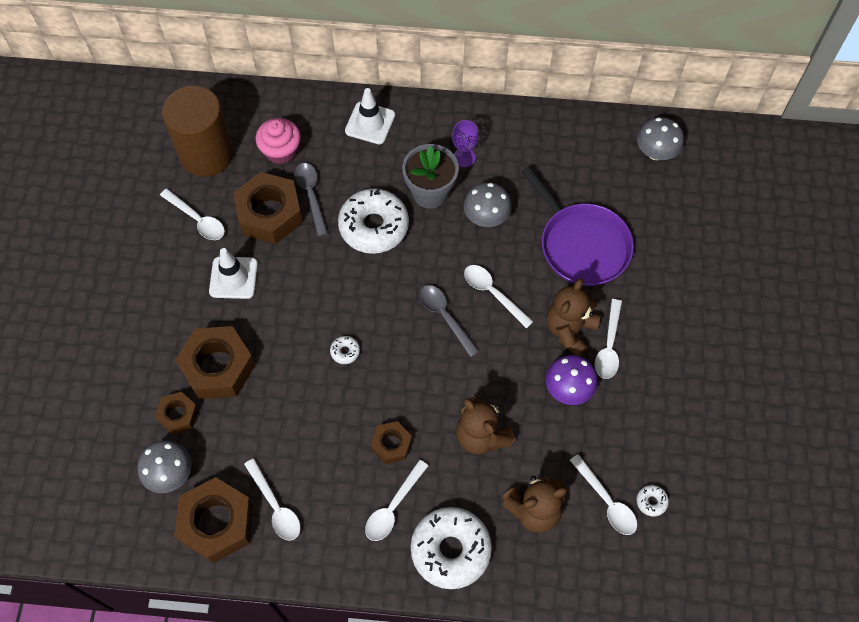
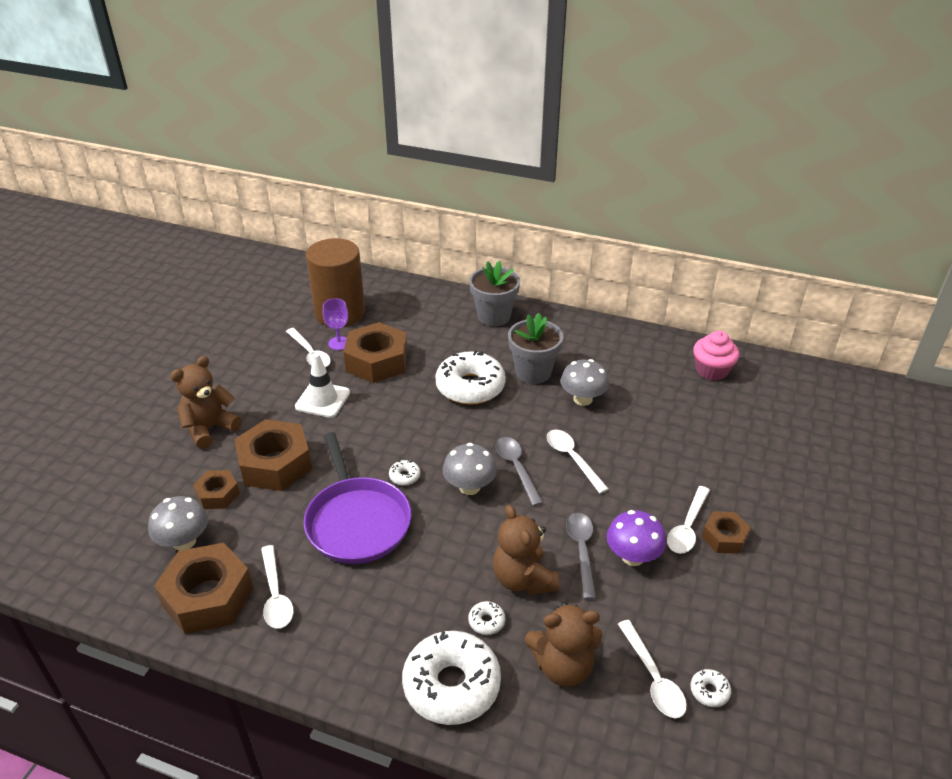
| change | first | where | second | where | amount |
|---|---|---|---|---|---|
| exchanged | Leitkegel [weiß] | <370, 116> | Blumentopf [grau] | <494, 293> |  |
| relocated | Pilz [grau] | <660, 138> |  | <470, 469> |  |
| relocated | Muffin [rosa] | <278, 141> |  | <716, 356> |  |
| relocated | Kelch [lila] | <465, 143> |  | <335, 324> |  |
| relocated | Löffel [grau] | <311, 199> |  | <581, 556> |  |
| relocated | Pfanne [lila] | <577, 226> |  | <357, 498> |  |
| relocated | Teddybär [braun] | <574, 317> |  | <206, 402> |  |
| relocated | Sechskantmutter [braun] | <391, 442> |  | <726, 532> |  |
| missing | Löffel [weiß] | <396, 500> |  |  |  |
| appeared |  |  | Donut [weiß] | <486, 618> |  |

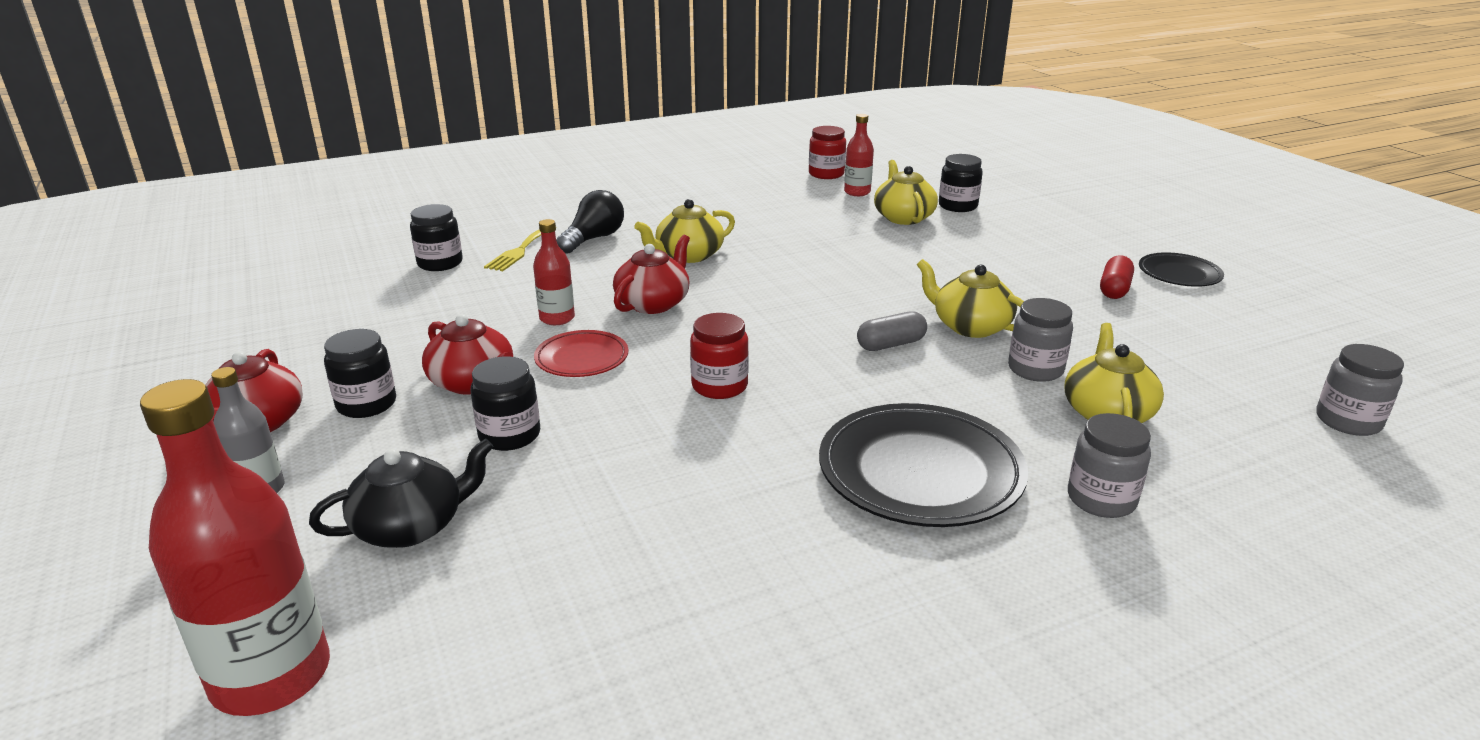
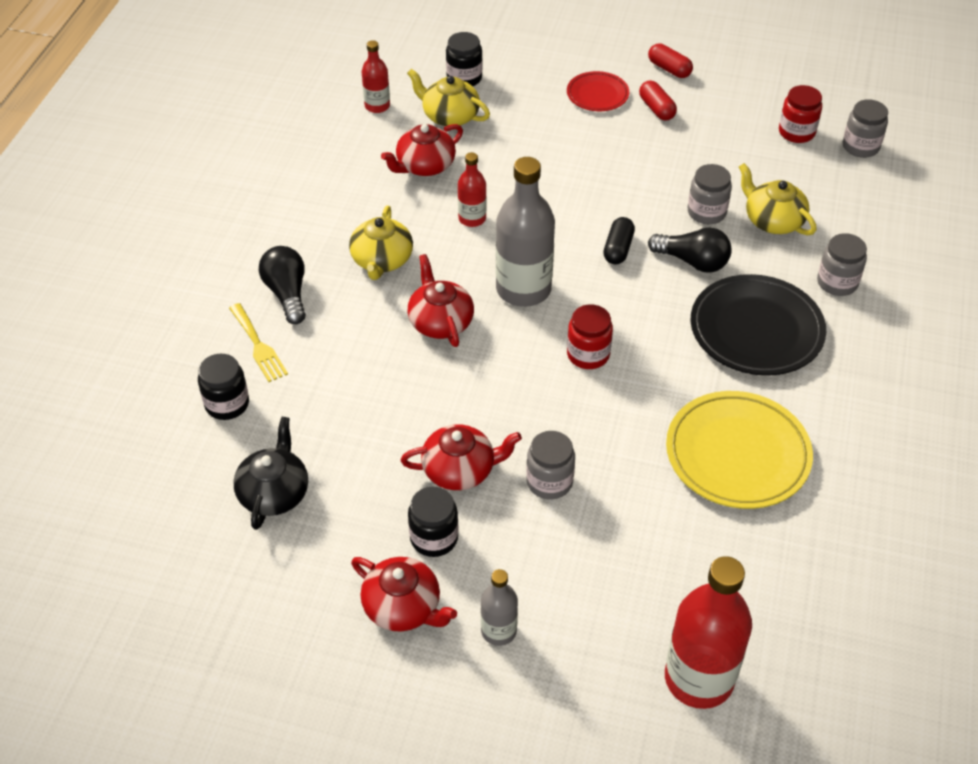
| change | first | where | second | where | amount |
|---|---|---|---|---|---|
| relocated | Einmachglas [rot] | <827, 152> |  | <800, 114> |  |
| relocated | Flasche [rot] | <554, 272> |  | <472, 189> |  |
| exchanged | Teller [schwarz] | <1181, 269> | Kapsel [rot] | <670, 61> |  |
| missing | Teekanne [gelb] | <970, 298> |  |  |  |
| colour | Kapsel [grau] | <892, 331> | Kapsel [schwarz] | <619, 240> |  |
| relocated | Teller [rot] | <581, 353> |  | <598, 91> |  |
| colour | Einmachglas [schwarz] | <505, 403> | Einmachglas [grau] | <550, 465> |  |
| relocated | Teekanne [schwarz] | <401, 493> |  | <271, 473> |  |
| appeared |  |  | Teekanne [rot] | <422, 150> |  |
| appeared |  |  | Flasche [grau] | <525, 232> |  |
| appeared |  |  | Glühbirne [schwarz] | <690, 250> |  |
| appeared |  |  | Teller [gelb] | <739, 450> |  |

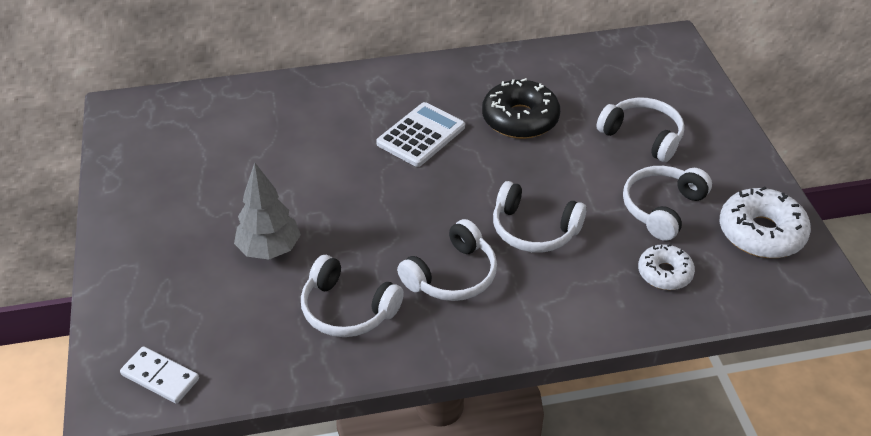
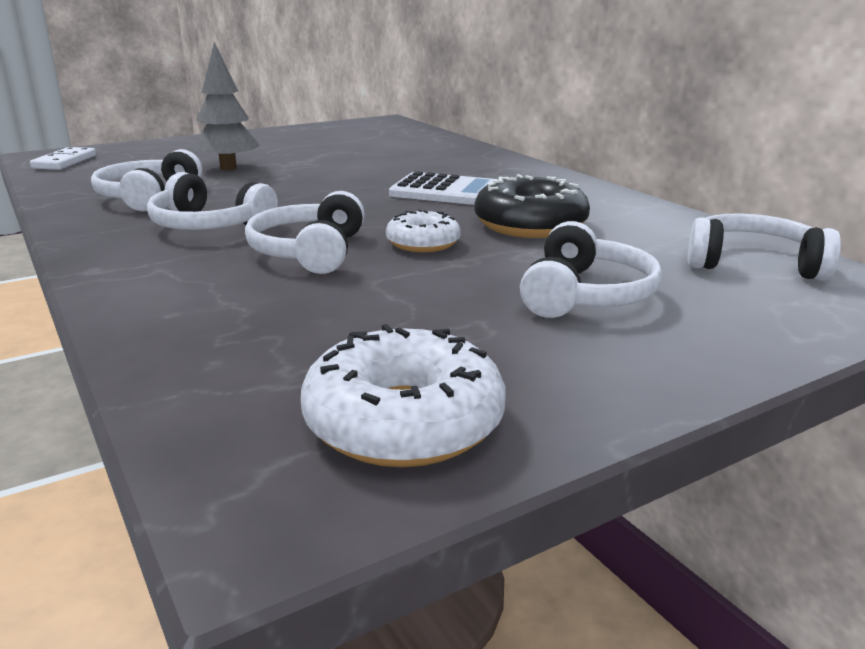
| change | first | where | second | where | amount |
|---|---|---|---|---|---|
| relocated | Kopfhörer [weiß] | <667, 203> |  | <764, 247> |  |
| relocated | Donut [weiß] | <666, 267> |  | <423, 230> |  |

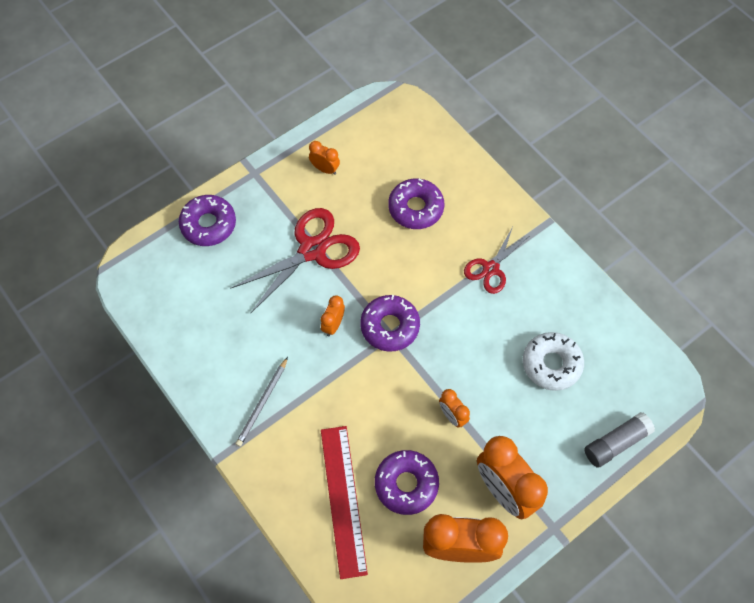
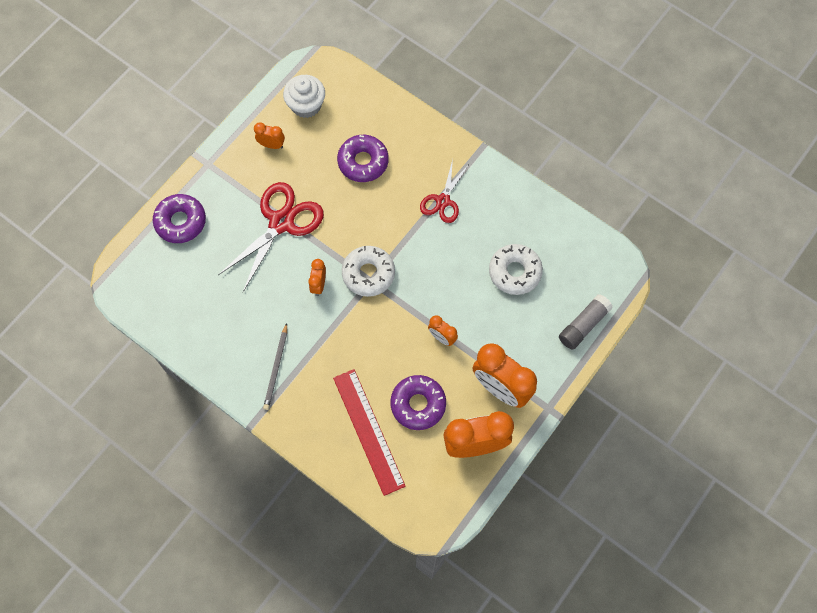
| change | first | where | second | where | amount |
|---|---|---|---|---|---|
| colour | Donut [lila] | <390, 323> | Donut [weiß] | <368, 271> |  |
| appeared |  |  | Muffin [weiß] | <304, 96> |  |

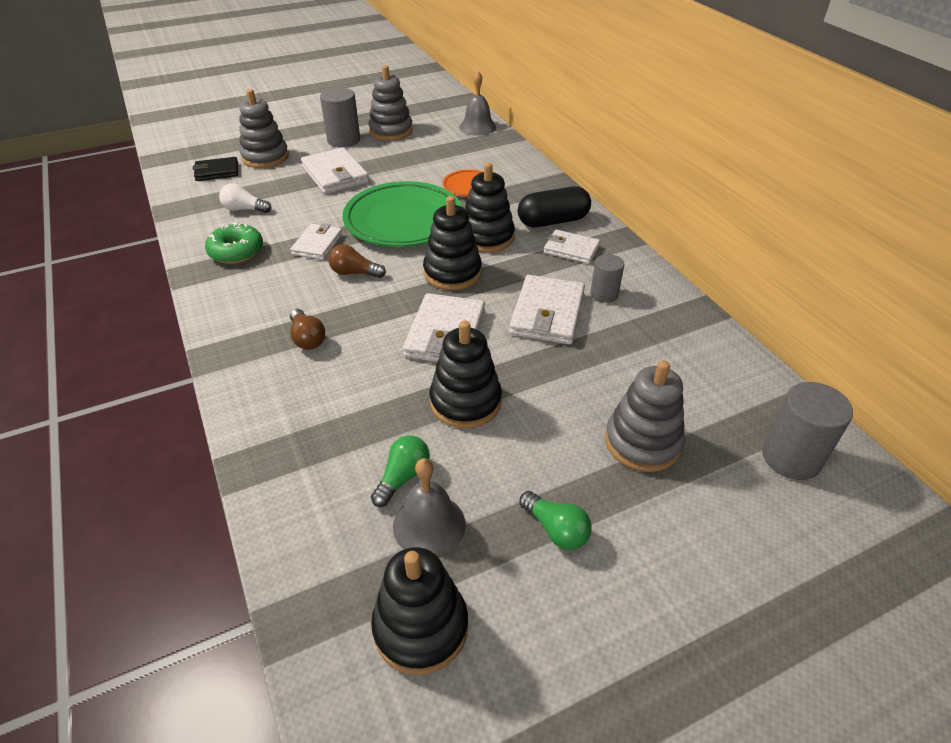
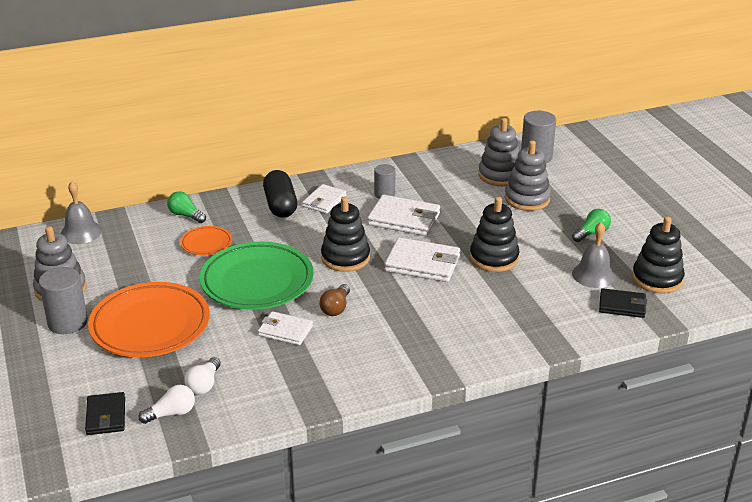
| change | first | where | second | where | amount |
|---|---|---|---|---|---|
| relocated | Stapelspielzeug [grau] | <264, 128> |  | <498, 152> |  |
| exchanged | Geldbörse [weiß] | <335, 170> | Teller [orange] | <149, 319> |  |
| missing | Stapelspielzeug [schwarz] | <490, 208> |  |  |  |
| missing | Donut [grün] | <234, 243> |  |  |  |
| missing | Glühbirne [braun] | <307, 329> |  |  |  |
| relocated | Glühbirne [grün] | <400, 471> |  | <186, 207> |  |
| appeared |  |  | Geldbörse [schwarz] | <623, 303> |  |
| appeared |  |  | Glühbirne [weiß] | <166, 404> |  |

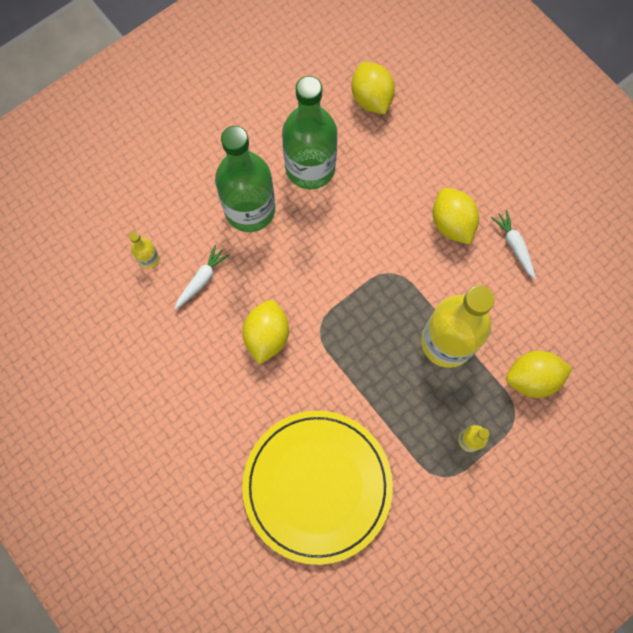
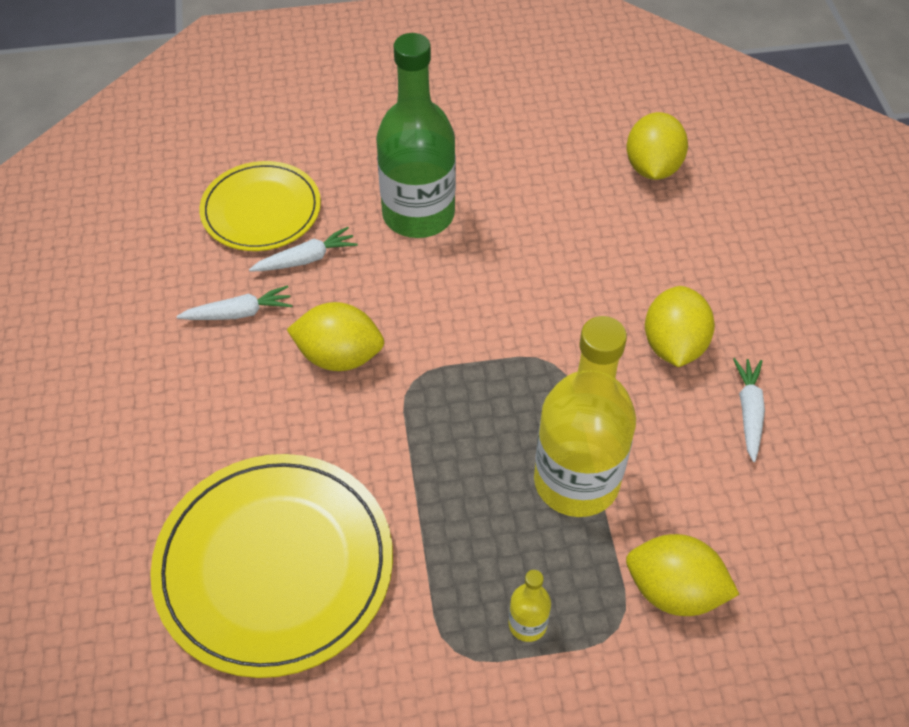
| change | first | where | second | where | amount |
|---|---|---|---|---|---|
| missing | Flasche [grün] | <309, 132> |  |  |  |
| exchanged | Flasche [gelb] | <144, 250> | Teller [gelb] | <260, 206> |  |
| spun | Zitrone [gelb] | <265, 332> |  | <335, 336> | 60 degrees clockwise |
| appeared |  |  | Karotte [weiß] | <234, 302> |  |

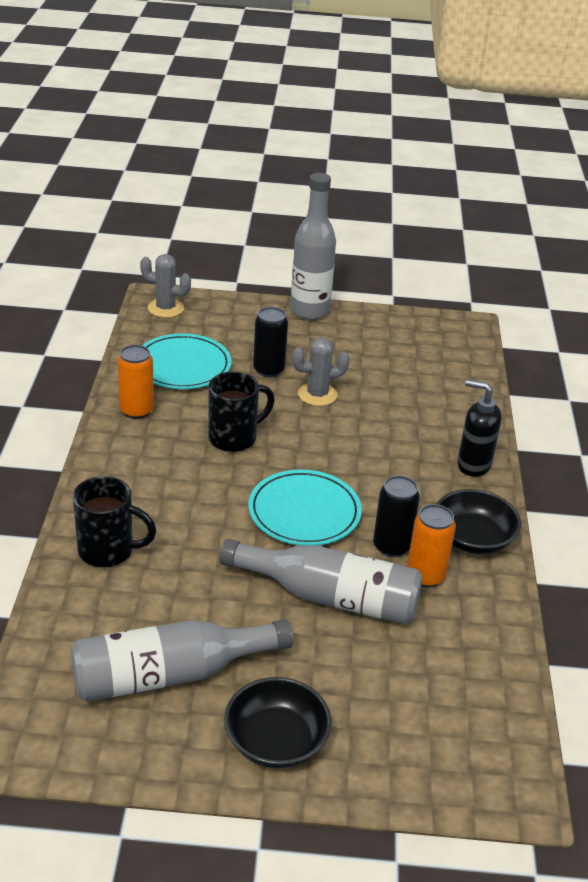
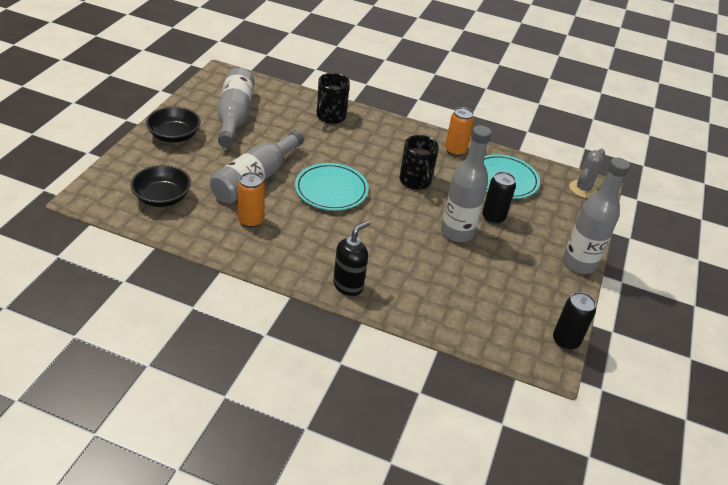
| change | first | where | second | where | amount |
|---|---|---|---|---|---|
| exchanged | Kaktus [grau] | <321, 372> | Flasche [grau] | <466, 183> |  |
| relocated | Dose [schwarz] | <396, 516> |  | <574, 321> |  |
| relocated | Schüssel [schwarz] | <478, 521> |  | <160, 186> |  |

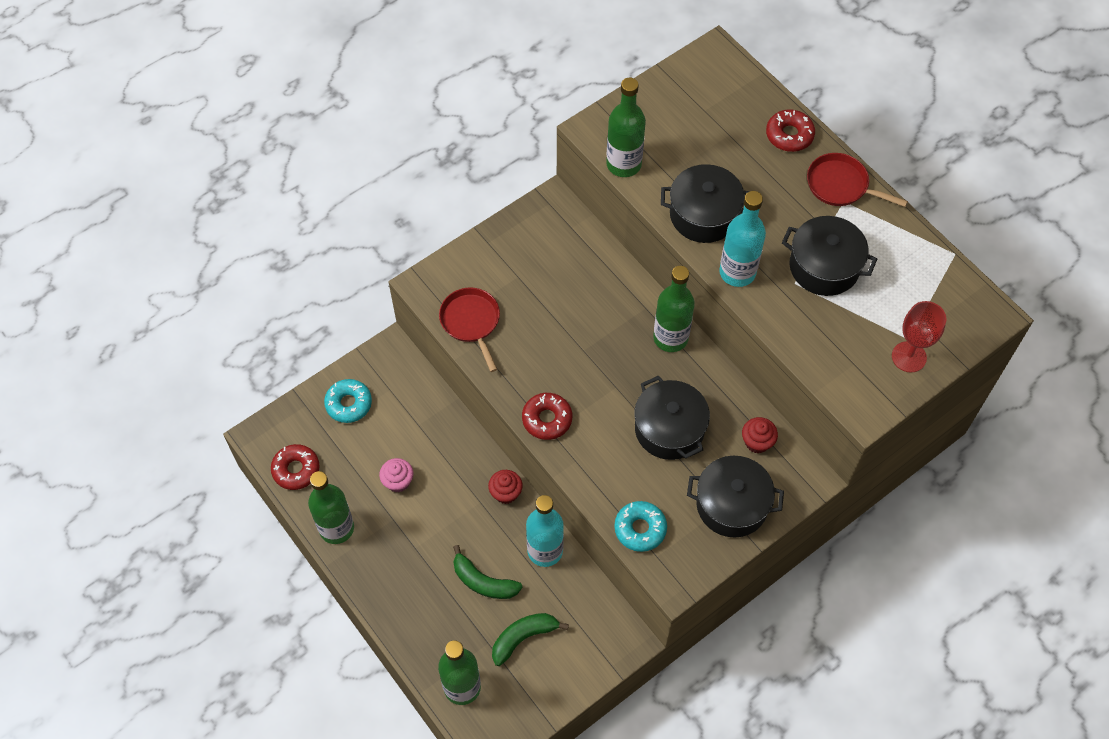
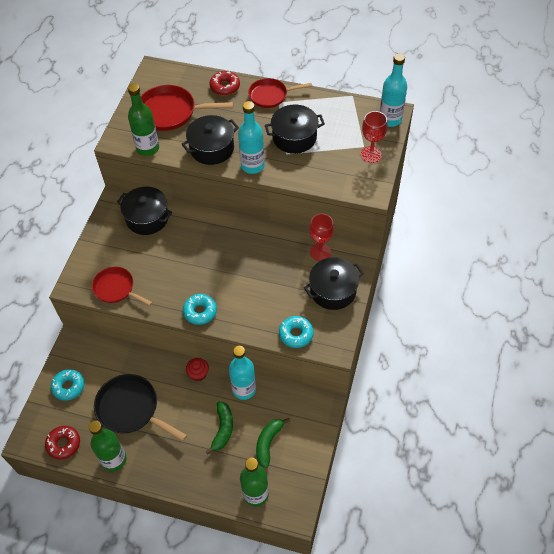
| change | first | where | second | where | amount |
|---|---|---|---|---|---|
| missing | Flasche [grün] | <674, 309> |  |  |  |
| relocated | Kochtopf [schwarz] | <672, 417> |  | <144, 211> |  |
| colour | Donut [rot] | <547, 416> | Donut [türkis] | <200, 309> |  |
| exchanged | Muffin [rot] | <760, 435> | Kelch [rot] | <321, 237> |  |
| exchanged | Muffin [rosa] | <396, 475> | Pfanne [schwarz] | <140, 407> |  |
| spun | Banane [grün] | <488, 572> |  | <219, 427> | 75 degrees counterclockwise |
| appeared |  |  | Flasche [türkis] | <393, 90> |  |
| appeared |  |  | Pfanne [rot] | <187, 108> |  |

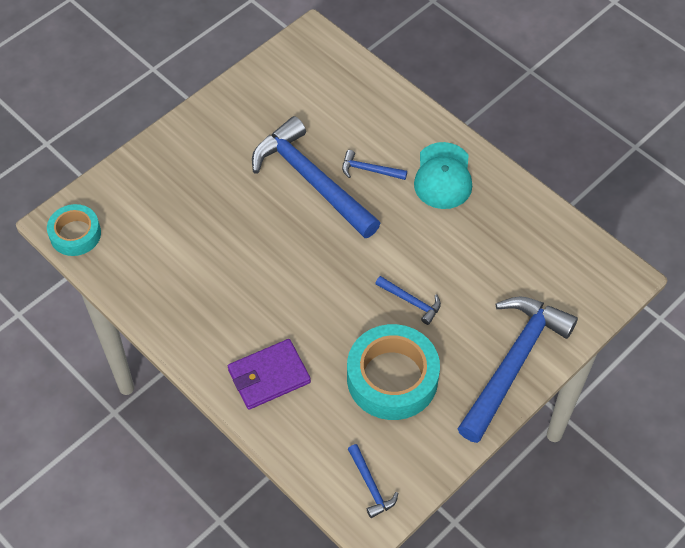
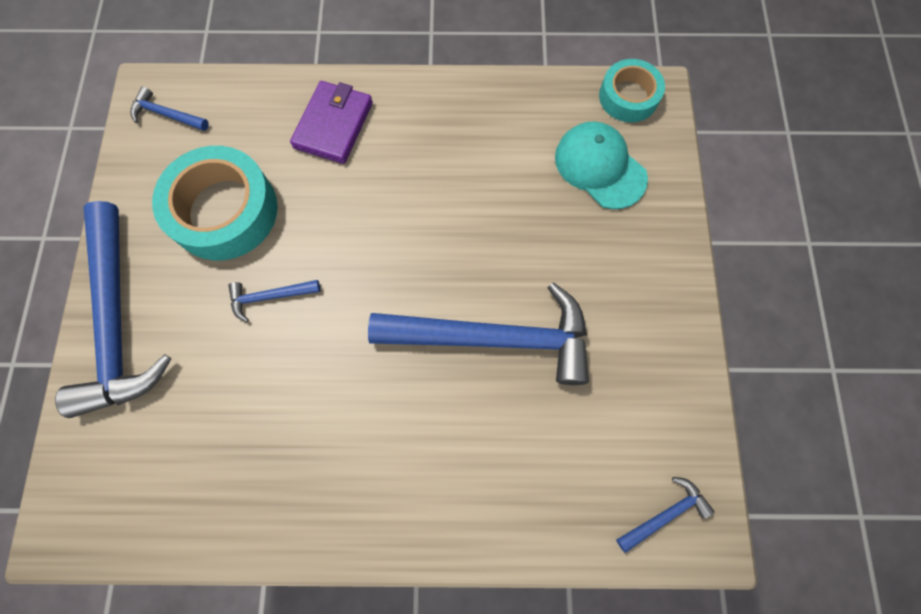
| change | first | where | second | where | amount |
|---|---|---|---|---|---|
| relocated | Kappe [türkis] | <443, 175> |  | <601, 165> |  |
| relocated | Hammer [blau] | <374, 165> |  | <665, 515> |  |

